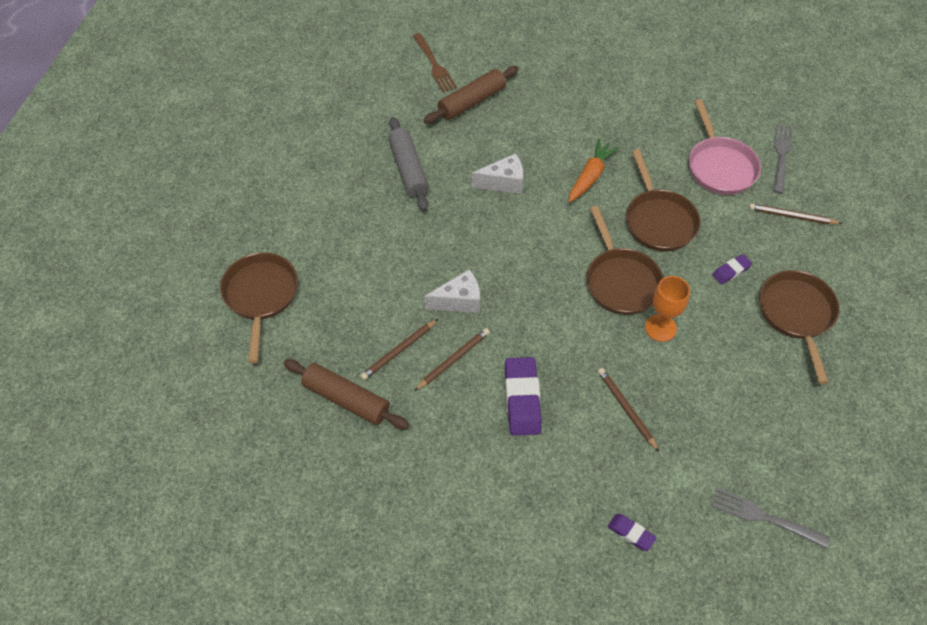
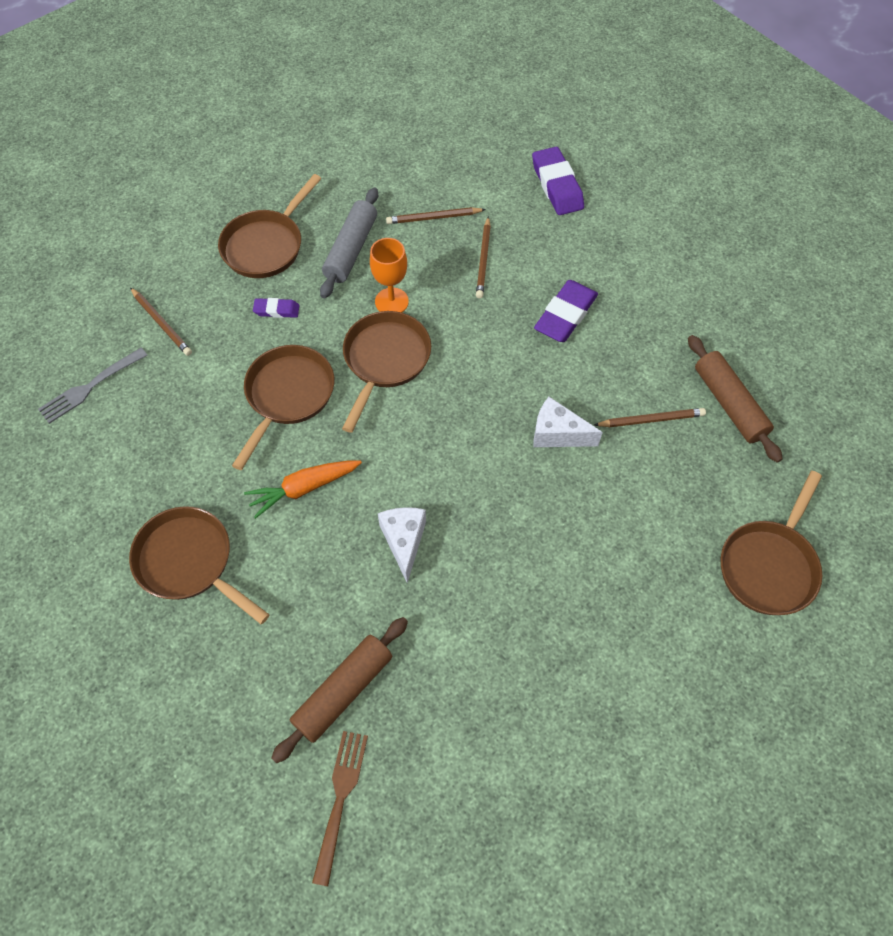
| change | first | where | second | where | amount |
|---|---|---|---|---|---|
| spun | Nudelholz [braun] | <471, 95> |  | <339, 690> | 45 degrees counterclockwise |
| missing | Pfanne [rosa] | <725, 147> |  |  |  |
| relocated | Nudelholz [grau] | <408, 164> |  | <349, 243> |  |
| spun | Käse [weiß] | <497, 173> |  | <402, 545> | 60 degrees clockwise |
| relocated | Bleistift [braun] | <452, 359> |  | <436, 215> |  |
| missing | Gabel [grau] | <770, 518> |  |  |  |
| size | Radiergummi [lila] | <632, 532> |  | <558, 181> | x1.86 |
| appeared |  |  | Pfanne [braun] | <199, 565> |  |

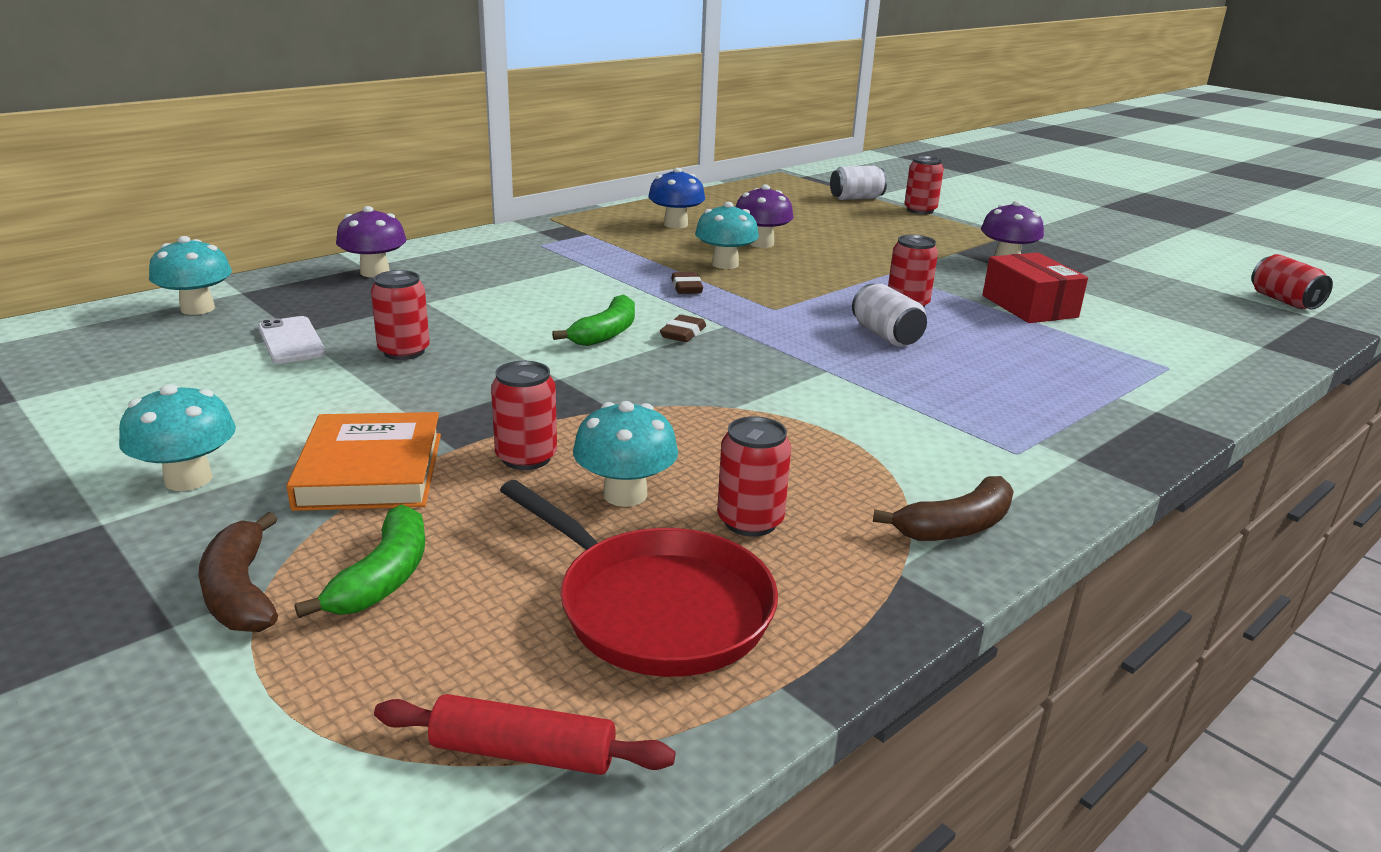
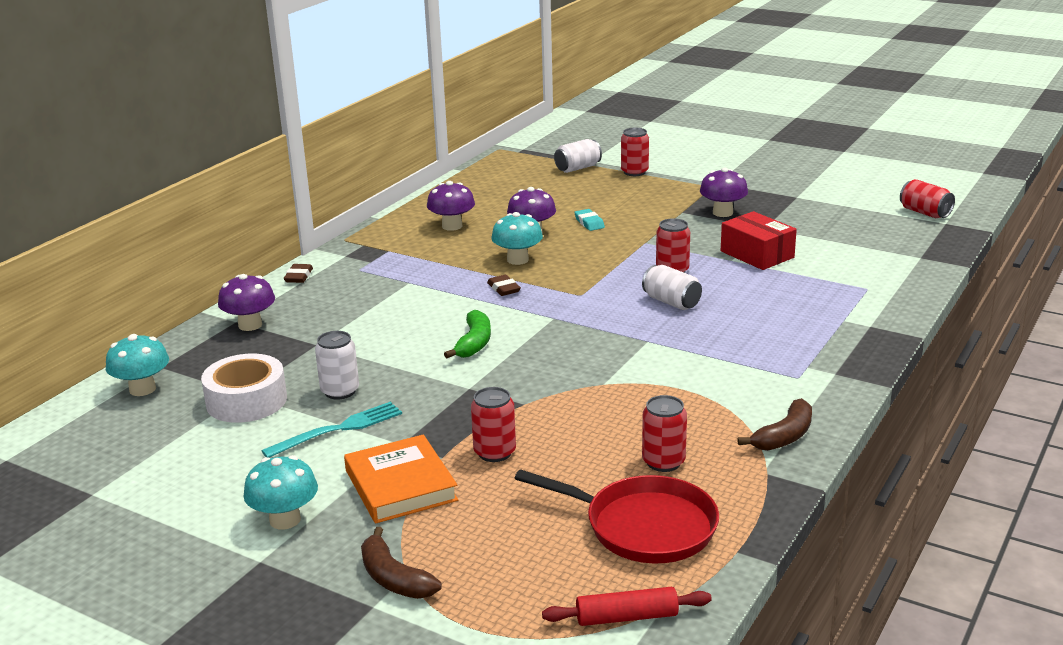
| change | first | where | second | where | amount |
|---|---|---|---|---|---|
| colour | Pilz [blau] | <676, 198> | Pilz [lila] | <451, 206> |  |
| colour | Dose [rot] | <400, 315> | Dose [weiß] | <337, 365> |  |
| relocated | Radiergummi [braun] | <683, 328> |  | <298, 273> |  |
| exchanged | Handy [weiß] | <292, 340> | Klebeband [weiß] | <244, 388> |  |
| missing | Pilz [türkis] | <625, 454> |  |  |  |
| missing | Banane [grün] | <360, 561> |  |  |  |
| appeared |  |  | Radiergummi [türkis] | <589, 220> |  |
| appeared |  |  | Gabel [türkis] | <331, 430> |  |

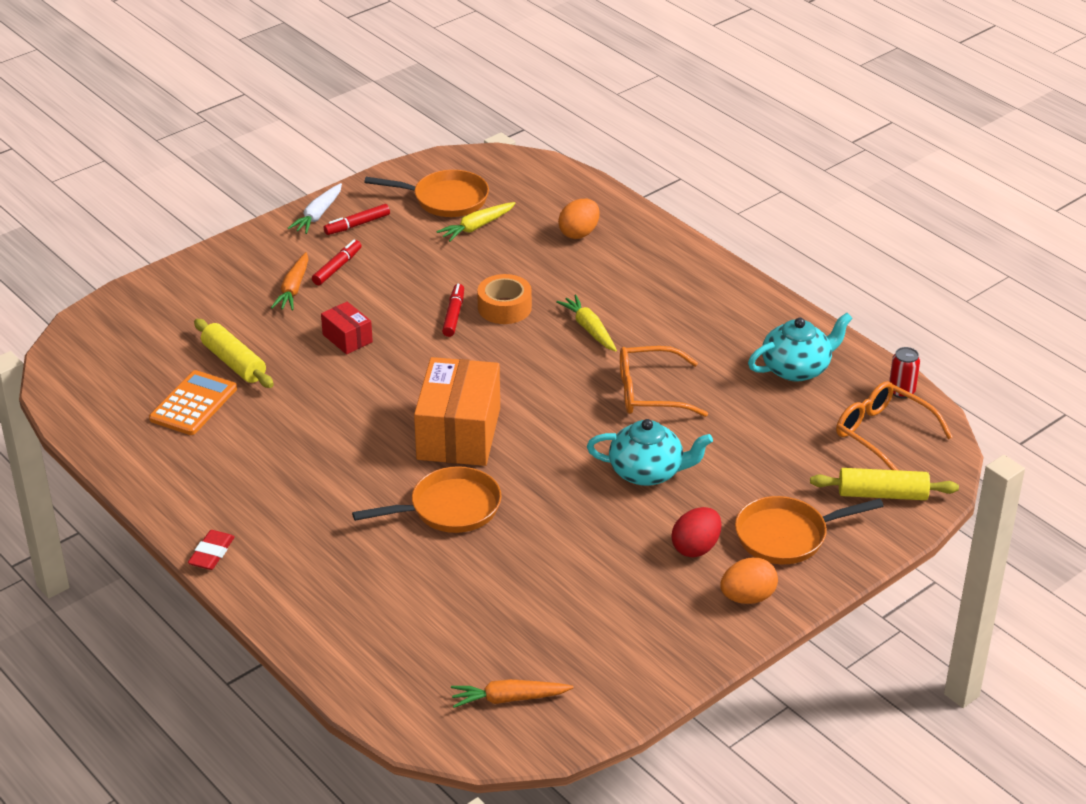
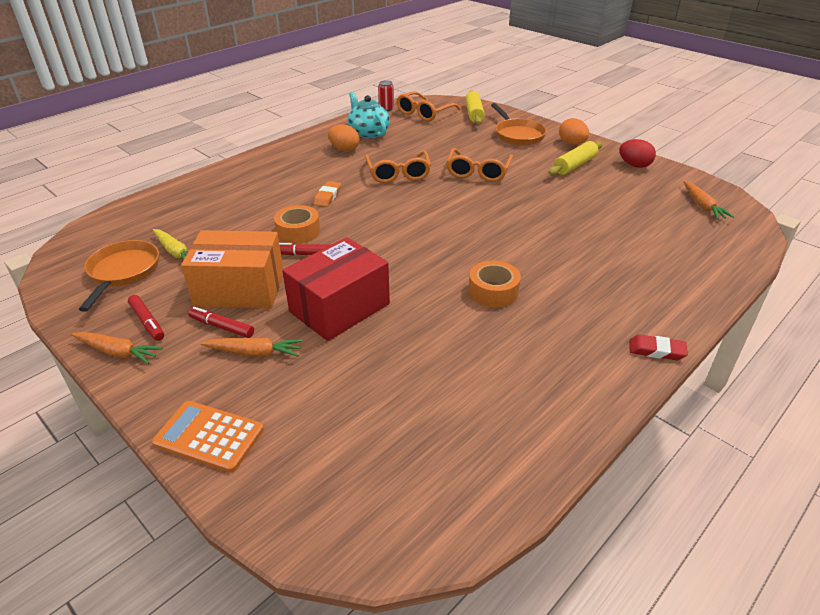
| change | first | where | second | where | amount |
|---|---|---|---|---|---|
| colour | Karotte [weiß] | <315, 208> | Karotte [orange] | <117, 348> |  |
| relocated | Ei [orange] | <579, 219> |  | <344, 138> |  |
| exchanged | Karotte [gelb] | <586, 323> | Radiergummi [orange] | <327, 194> |  |
| size | Schachtel [rot] | <347, 328> |  | <336, 289> | x2.05 |
| relocated | Nudelholz [gelb] | <234, 353> |  | <575, 158> |  |
| relocated | Schachtel [orange] | <457, 411> |  | <232, 269> |  |
| relocated | Taschenrechner [orange] | <193, 402> |  | <208, 437> |  |
| exchanged | Teekanne [türkis] | <650, 452> | Brille [orange] | <479, 165> |  |
| missing | Pfanne [orange] | <427, 499> |  |  |  |
| relocated | Ei [rot] | <696, 532> |  | <637, 153> |  |
| appeared |  |  | Klebeband [orange] | <495, 284> |  |

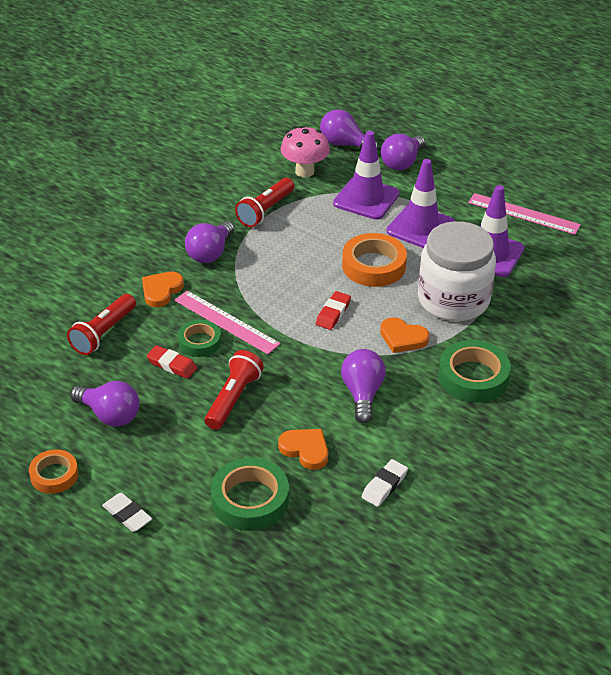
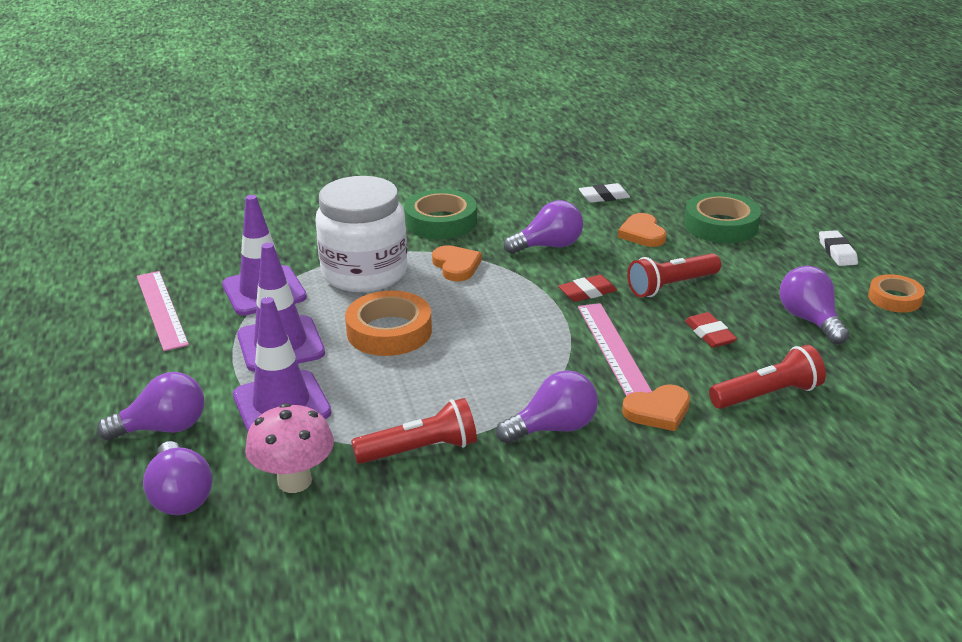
| change | first | where | second | where | amount |
|---|---|---|---|---|---|
| relocated | Radiergummi [rot] | <333, 310> |  | <587, 288> |  |
| missing | Klebeband [grün] | <199, 338> |  |  |  |
| spun | Glühbirne [lila] | <363, 386> |  | <543, 227> | 150 degrees counterclockwise |

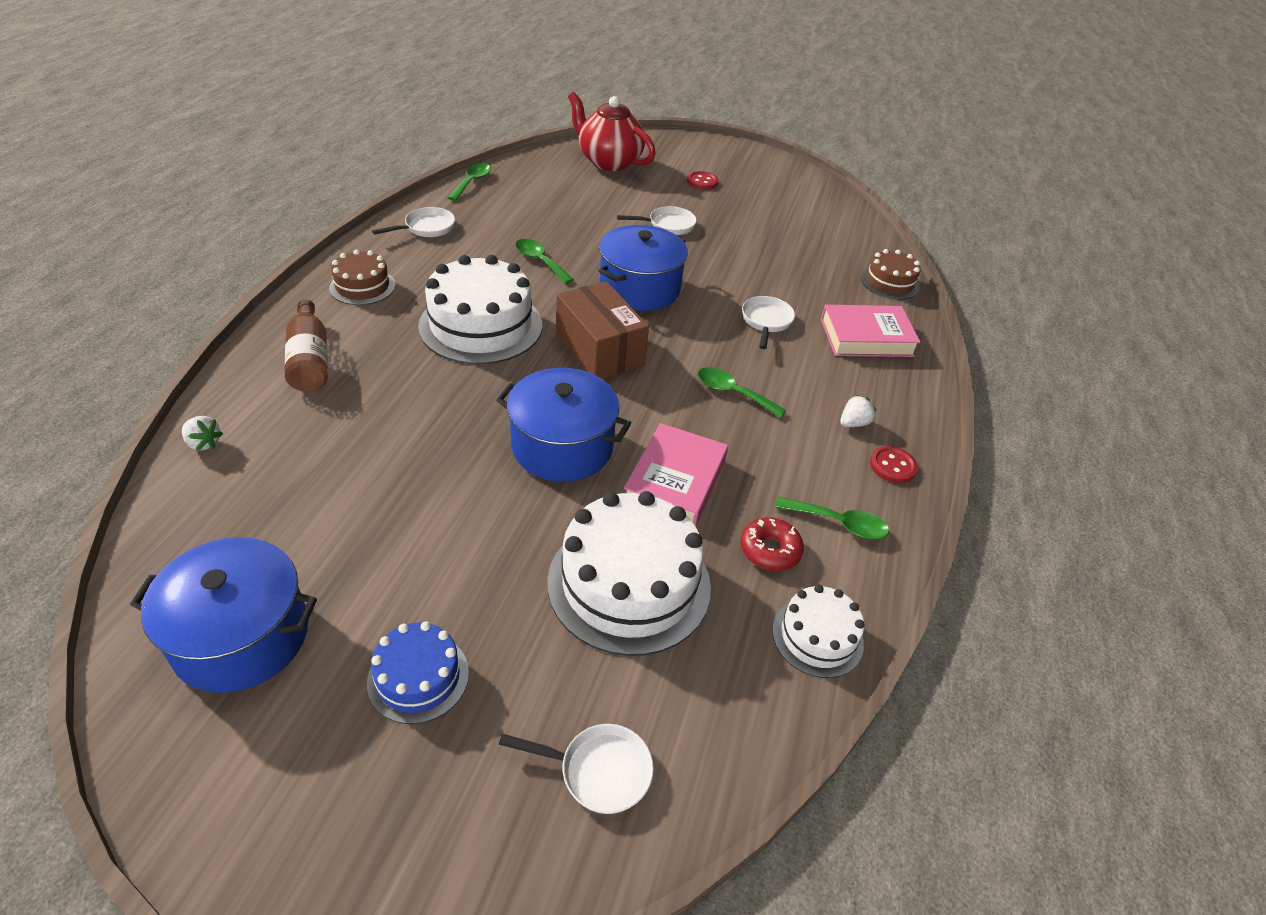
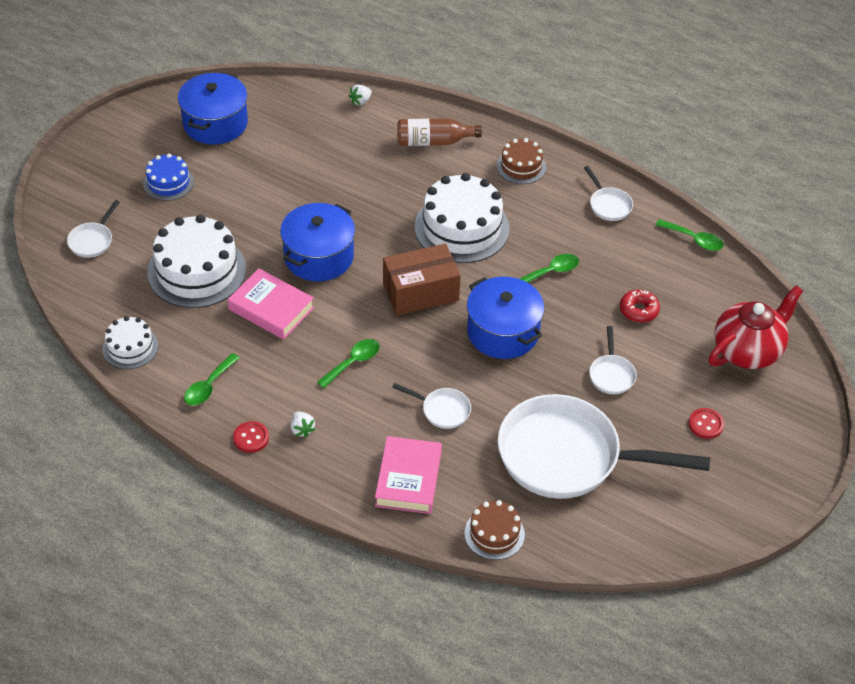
| change | first | where | second | where | amount |
|---|---|---|---|---|---|
| relocated | Donut [rot] | <772, 544> |  | <640, 306> |  |
| appeared |  |  | Pfanne [weiß] | <604, 446> |  |

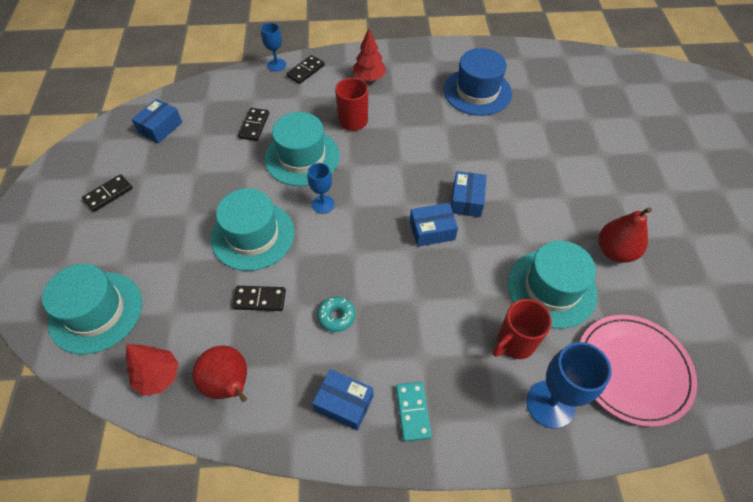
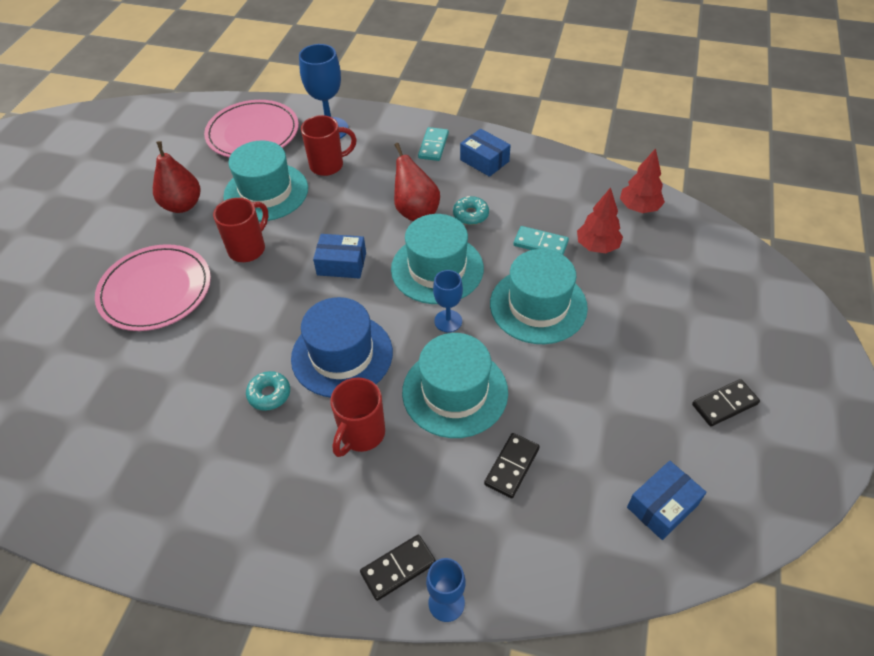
| change | first | where | second | where | amount |
|---|---|---|---|---|---|
| relocated | Baum [rot] | <370, 54> |  | <600, 220> |  |
| relocated | Hut [blau] | <477, 82> |  | <342, 347> |  |
| missing | Schachtel [blau] | <469, 194> |  |  |  |
| relocated | Hut [türkis] | <92, 309> |  | <437, 259> |  |
| colour | Dominostein [schwarz] | <259, 298> | Dominostein [türkis] | <541, 240> |  |
| relocated | Birne [rot] | <219, 374> |  | <417, 182> |  |
| appeared |  |  | Tasse [rot] | <241, 230> |  |
| appeared |  |  | Teller [rosa] | <153, 287> |  |
| appeared |  |  | Donut [türkis] | <268, 391> |  |

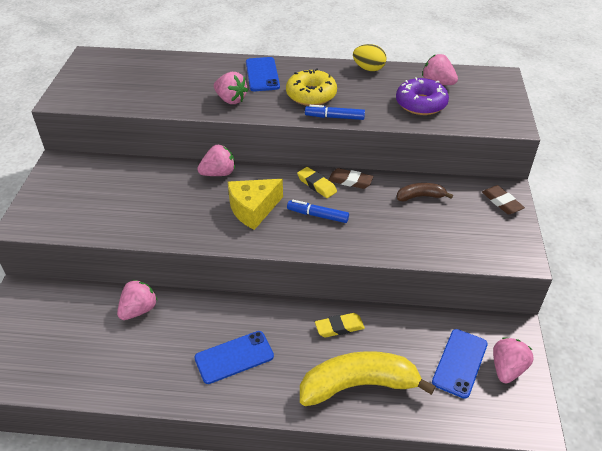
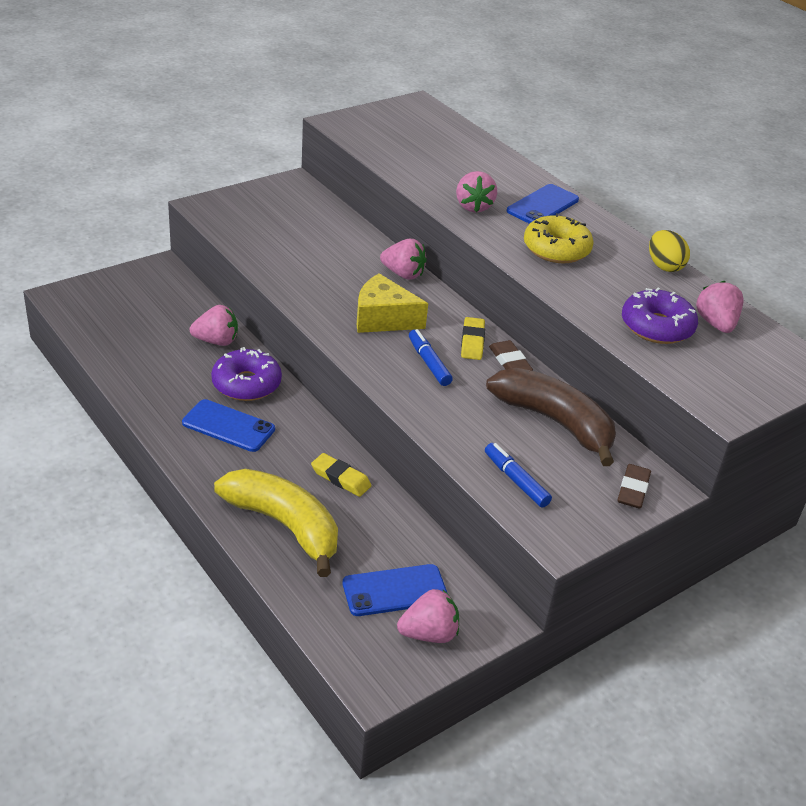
| change | first | where | second | where | amount |
|---|---|---|---|---|---|
| relocated | Filzstift [blau] | <335, 112> |  | <518, 475> |  |
| size | Banane [braun] | <425, 192> |  | <551, 417> | x2.02 |
| appeared |  |  | Donut [lila] | <246, 374> |  |

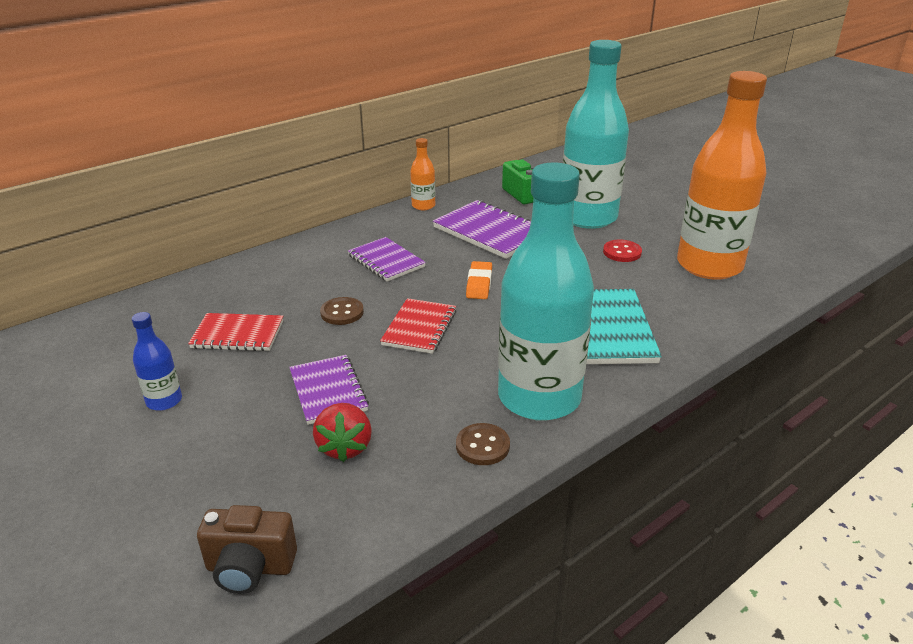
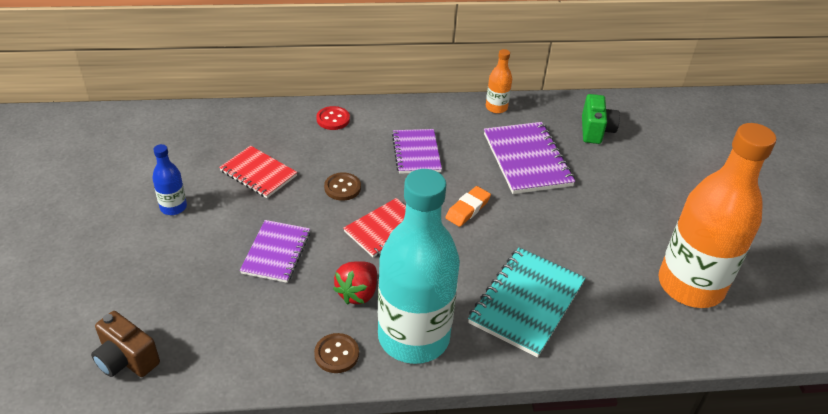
| change | first | where | second | where | amount |
|---|---|---|---|---|---|
| missing | Flasche [türkis] | <596, 134> |  |  |  |
| relocated | Knopf [rot] | <622, 251> |  | <333, 118> |  |
| relocated | Erdbeere [rot] | <342, 432> |  | <355, 283> |  |

